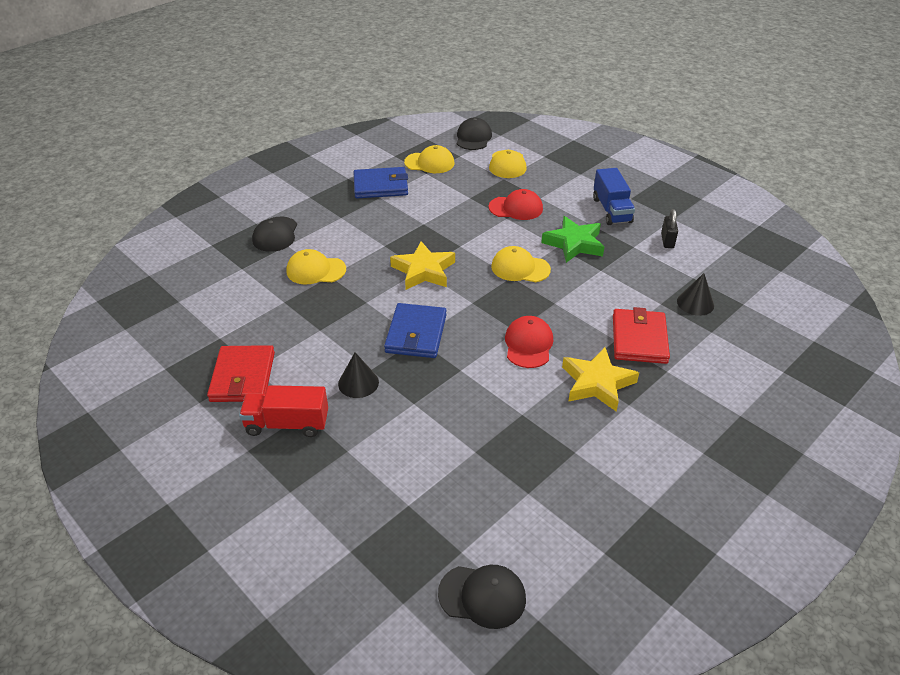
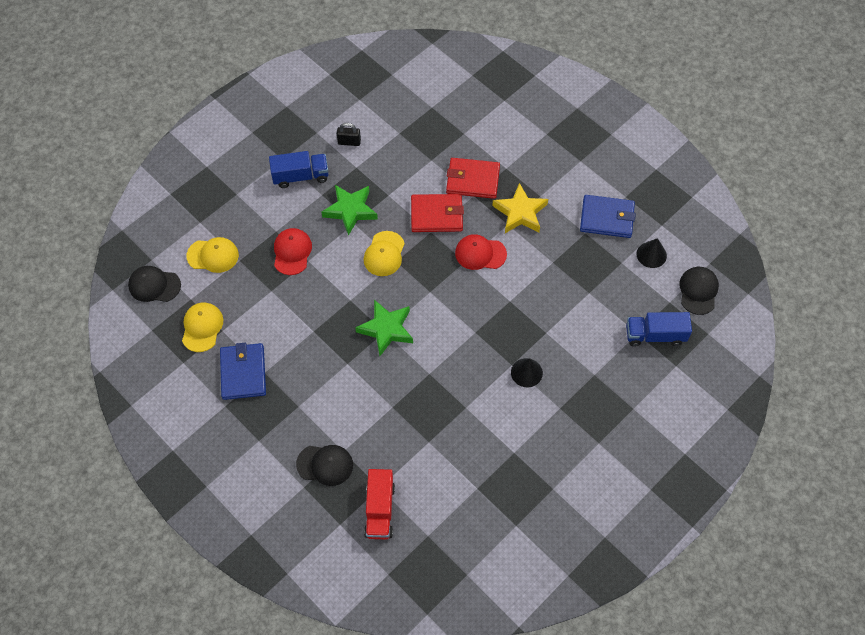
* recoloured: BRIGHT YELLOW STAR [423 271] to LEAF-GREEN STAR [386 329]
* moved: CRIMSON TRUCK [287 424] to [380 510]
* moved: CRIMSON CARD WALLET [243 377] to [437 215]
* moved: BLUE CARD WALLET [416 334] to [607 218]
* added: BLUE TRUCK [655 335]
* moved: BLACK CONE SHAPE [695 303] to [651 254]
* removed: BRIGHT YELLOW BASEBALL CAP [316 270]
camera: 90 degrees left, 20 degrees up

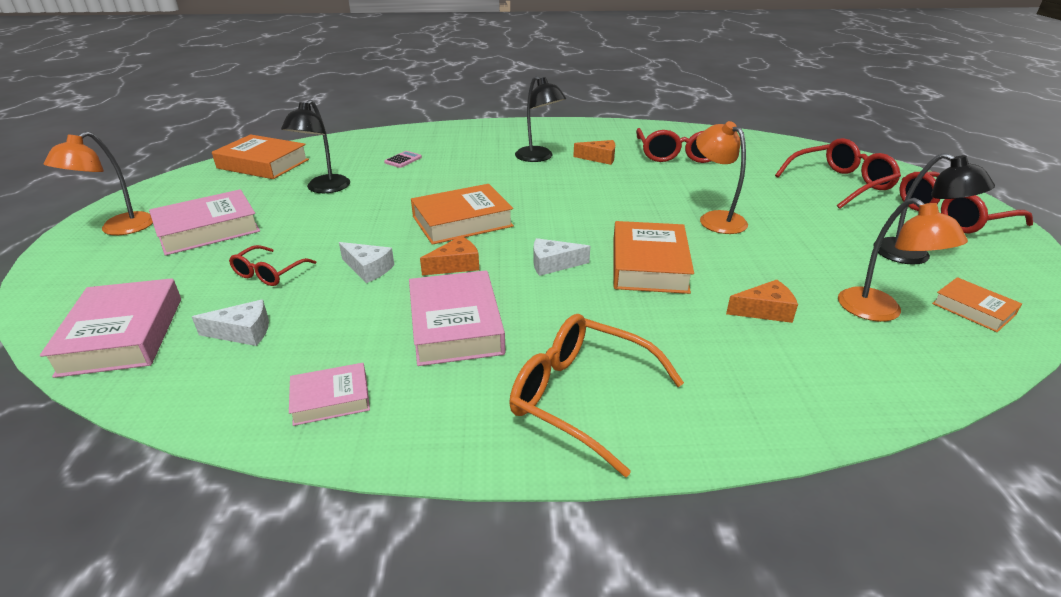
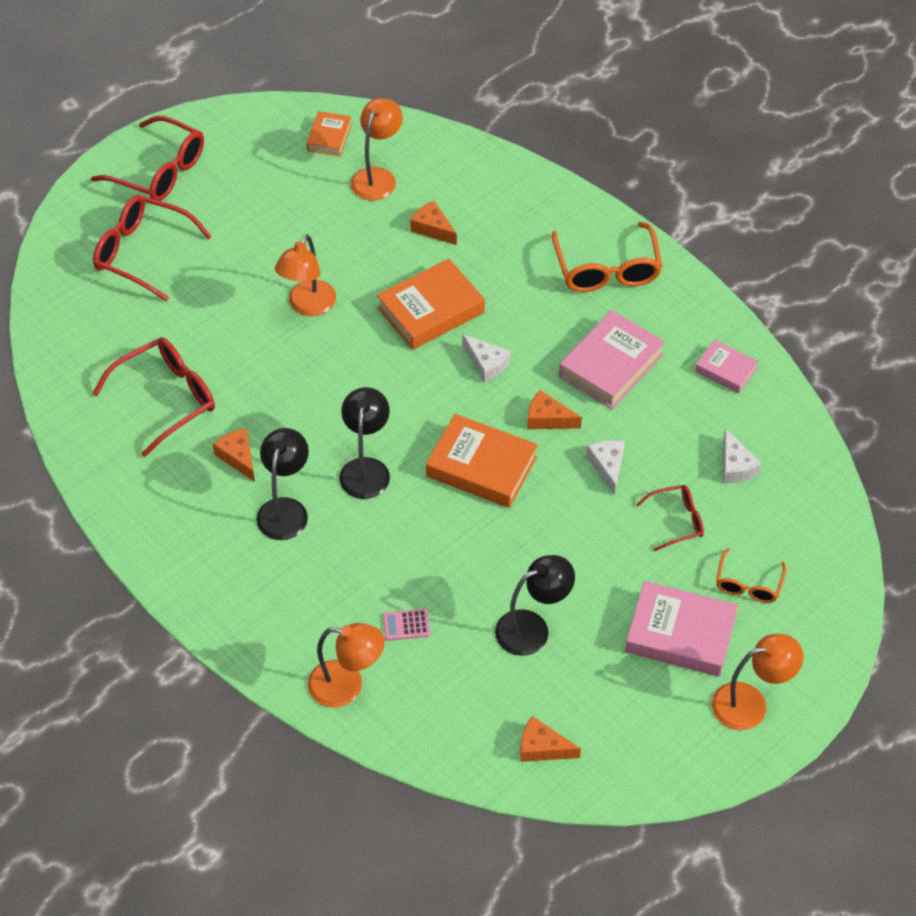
* added: ORANGE LAMP [347 686]
* moved: BLACK LAMP [913 256] to [366 469]
* replaced: ORANGE HARDCOVER [263 164] to ORANGE CHEESE WEDGE [542 747]
* added: ORANGE GLASSES [748 584]
* turned: WHITE CHEESE WEDGE [243 332] = [735 466] 150 degrees counterclockwise
* removed: ROSE-PINK HARDCOVER [122 335]
camera: 130 degrees left, 20 degrees up

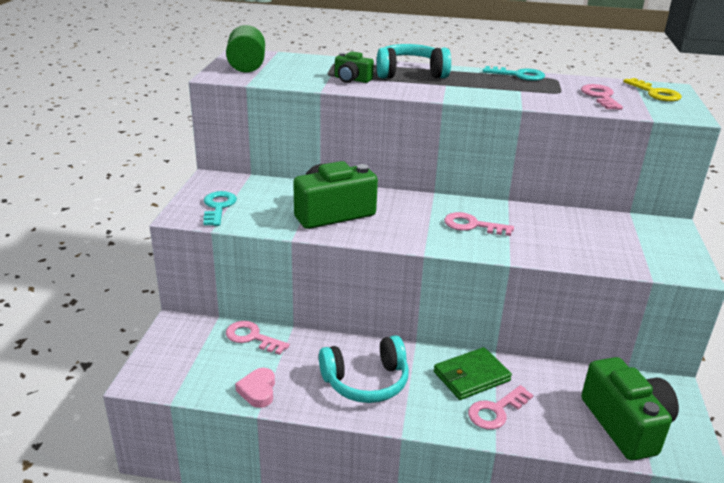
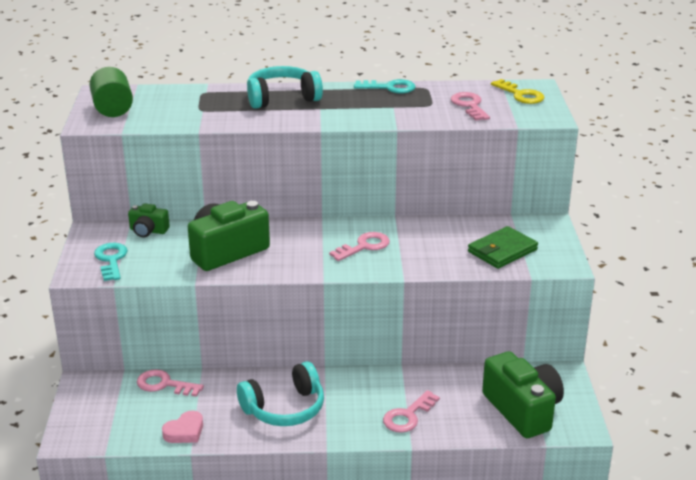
* moved: LEAF-GREEN COMPACT CAMERA [352 79] to [148 231]
* turned: ROSE-PINK HEART SHAPE [258 391] = [185 431] 120 degrees counterclockwise
* turned: ROSE-PINK KEY [472 225] = [364 246] 135 degrees clockwise
* moved: LEAF-GREEN CARD WALLET [471 376] to [502 251]
camera: 10 degrees left, 0 degrees up

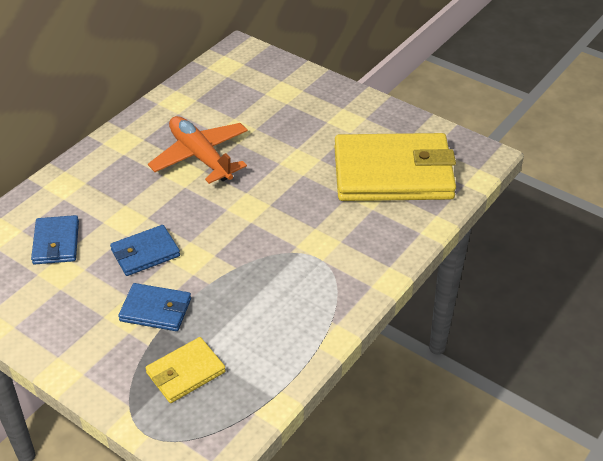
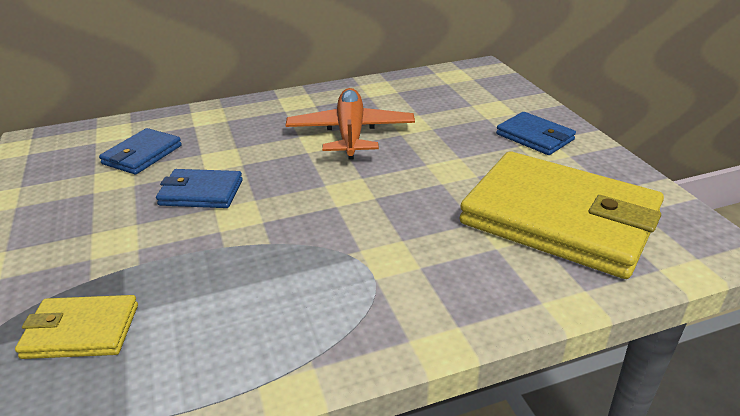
* moved: BLUE CARD WALLET [156 310] to [535 137]
camera: 35 degrees right, 10 degrees down

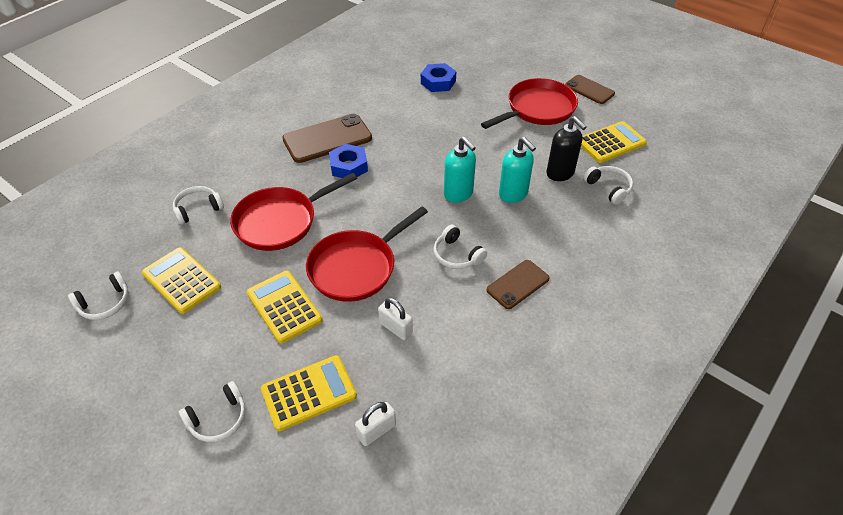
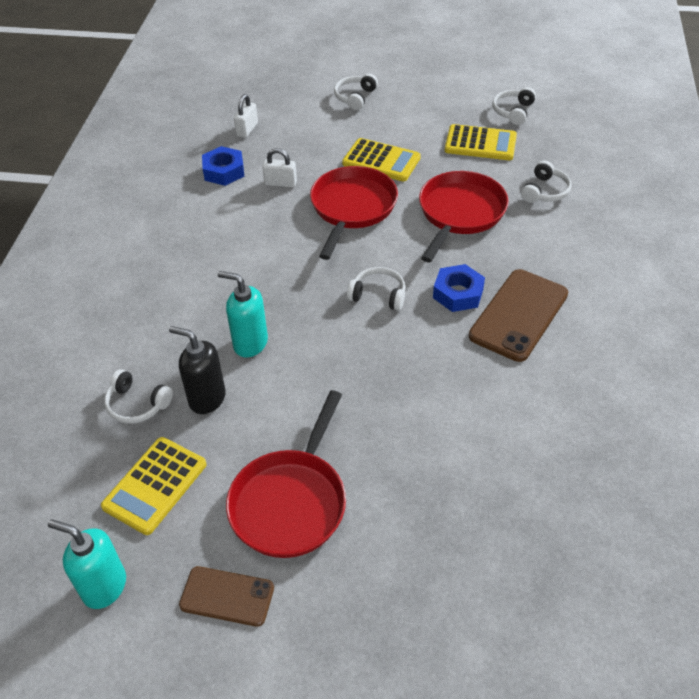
* moved: TEAL PUMP BOTTLE [458 194] to [104 586]
* moved: BLUE HEX NUT [438 82] to [224 171]
* moved: WHITE HEADPHONES [457 255] to [378 295]
* removed: BRIGHT YELLOW POCKET CALCULATOR [309 393]
* removed: DARK BROWN MOBILE PHONE [518 284]
camera: 150 degrees right, 0 degrees up

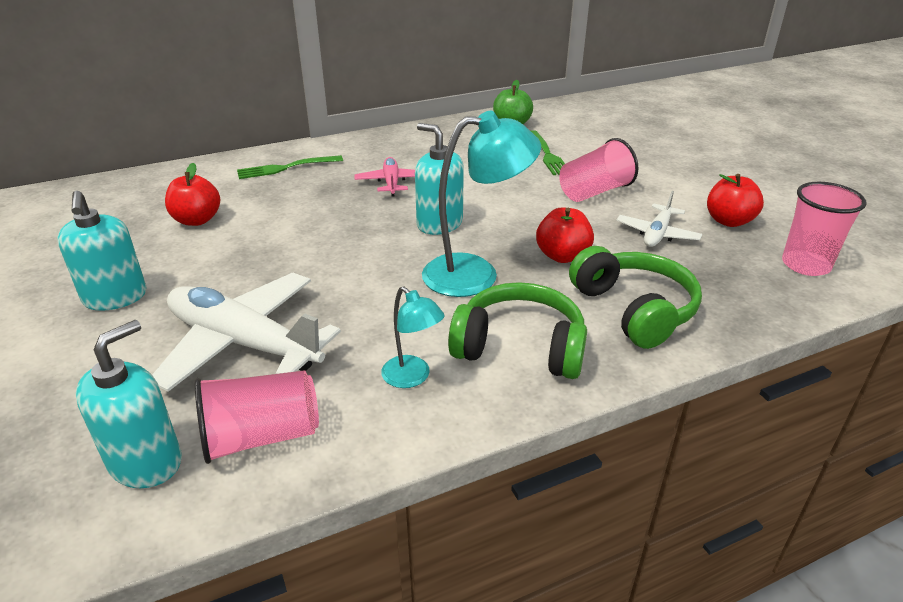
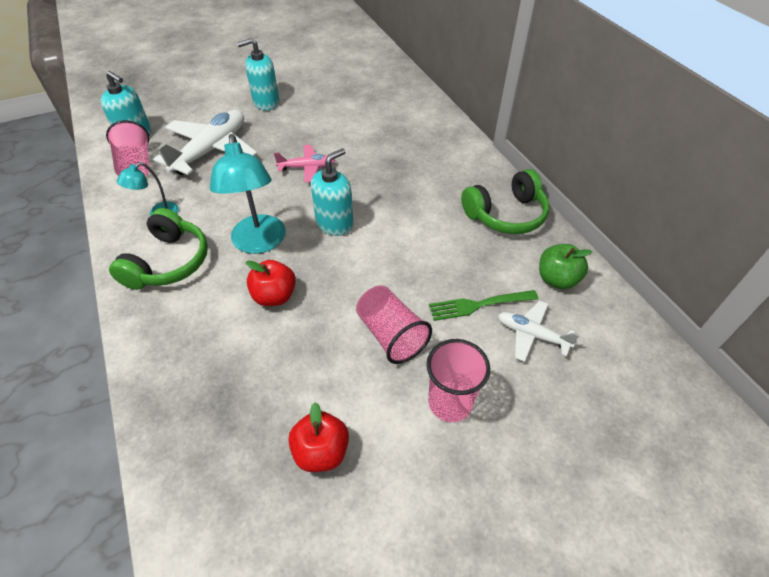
* moved: ROSE-PINK AEROPLANE [391 183] to [307 168]
* moved: ROSE-PINK CUP [805 265] to [450 402]
* moved: LEAF-GREEN HEADPHONES [634 309] to [506 214]
* moved: WHITE AEROPLANE [657 234] to [532 335]
* removed: CRIMSON APPLE FRUIT [197 220]
* removed: LEAF-GREEN DINNER FORK [287 168]
camera: 90 degrees right, 15 degrees up

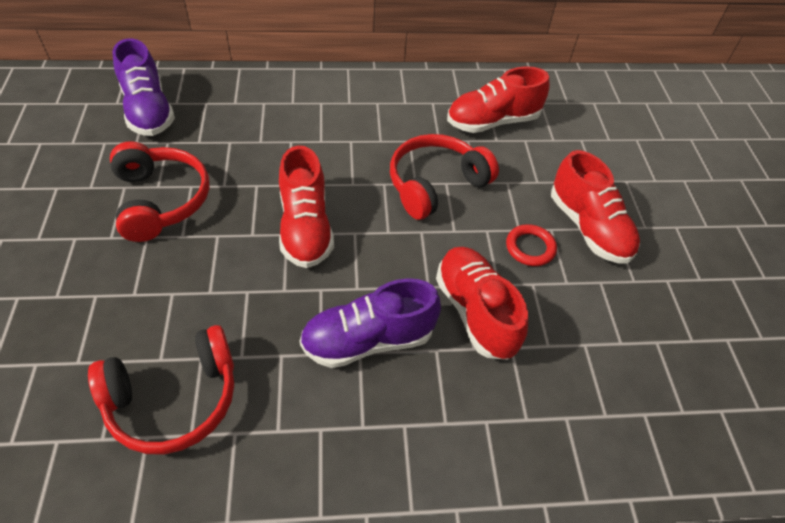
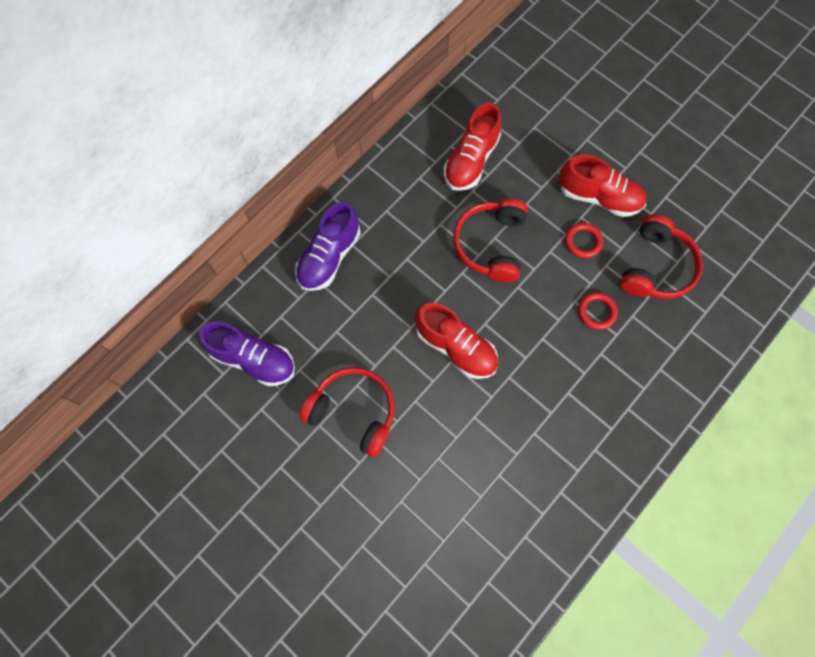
* moved: PURPLE LACE-UP SHOE [368 340] to [329 257]
* replaced: CRIMSON LACE-UP SHOE [475 312] to CRIMSON TORUS [596 312]
* moved: CRIMSON HEADPHONES [174 399] to [655 267]
camera: 40 degrees left, 20 degrees up

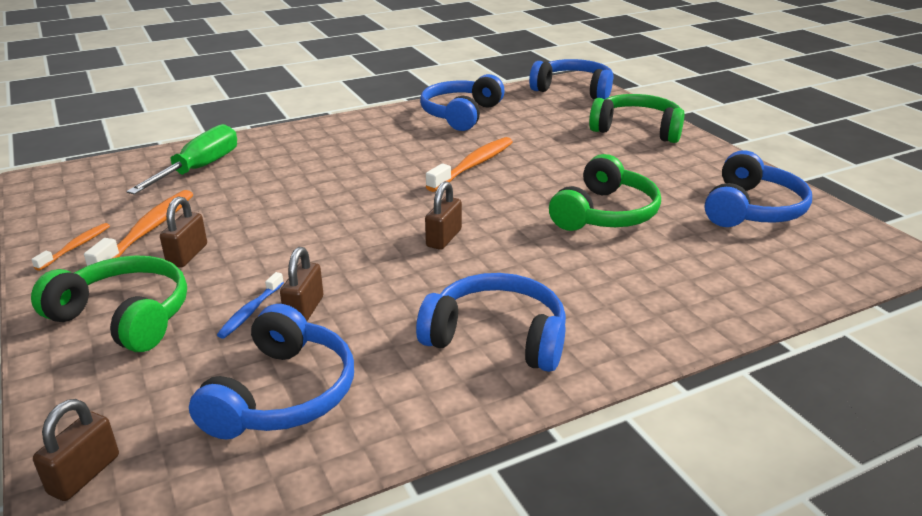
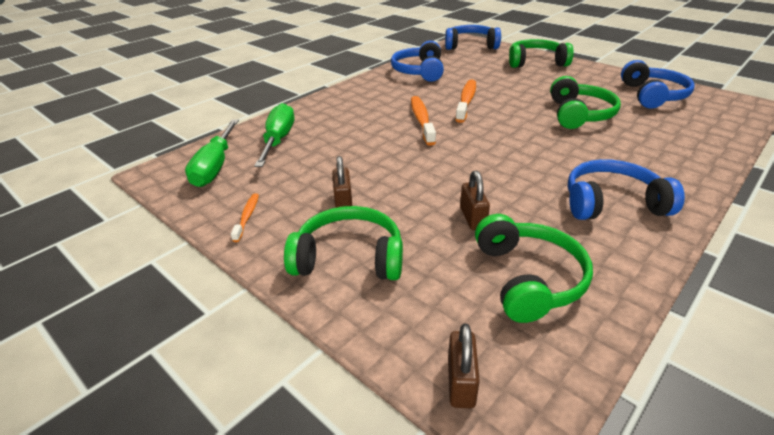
* added: LEAF-GREEN SCREWDRIVER [215 166]
* moved: ORANGE DENTAL BRUSH [148 231] to [421 120]
* recoloured: BLUE HEADPHONES [282 394] to LEAF-GREEN HEADPHONES [528 278]
* removed: BLUE DENTAL BRUSH [250 311]
* removed: DARK BROWN SMALL LOCK [443 238]
camera: 20 degrees left, 5 degrees up

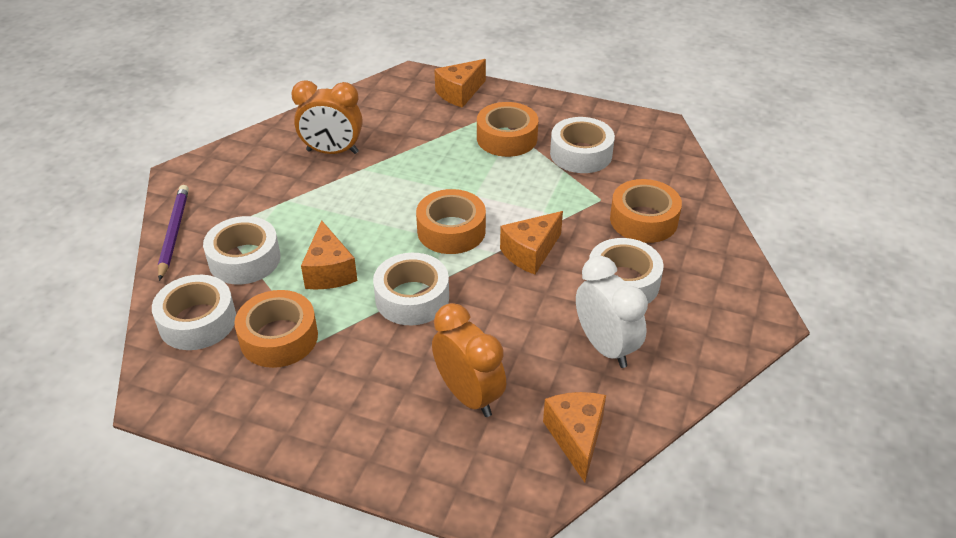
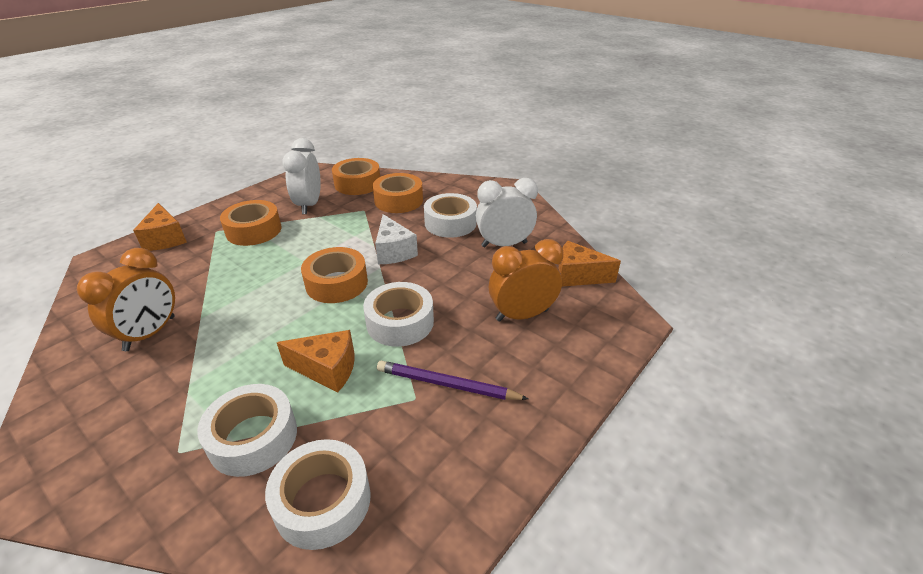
* replaced: WHITE ROLL OF TAPE [581 154] to WHITE CLOCK [309 205]
* moved: ORANGE ROLL OF TAPE [279 338] to [357 184]
* recoloured: ORANGE CHEESE WEDGE [530 253] to WHITE CHEESE WEDGE [394 251]
* moved: PURPLE WOODEN PENCIL [174 233] to [447 384]
camera: 70 degrees left, 5 degrees down

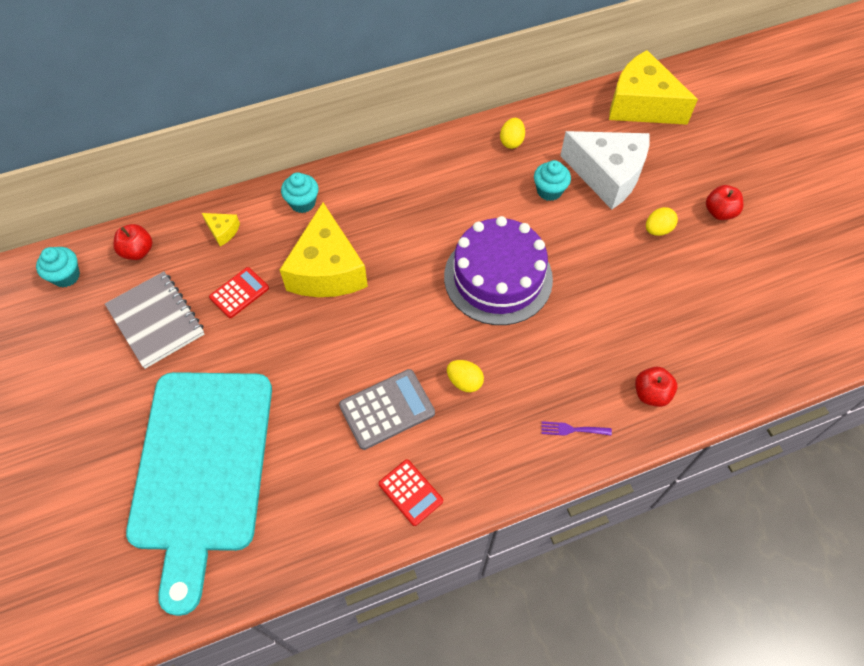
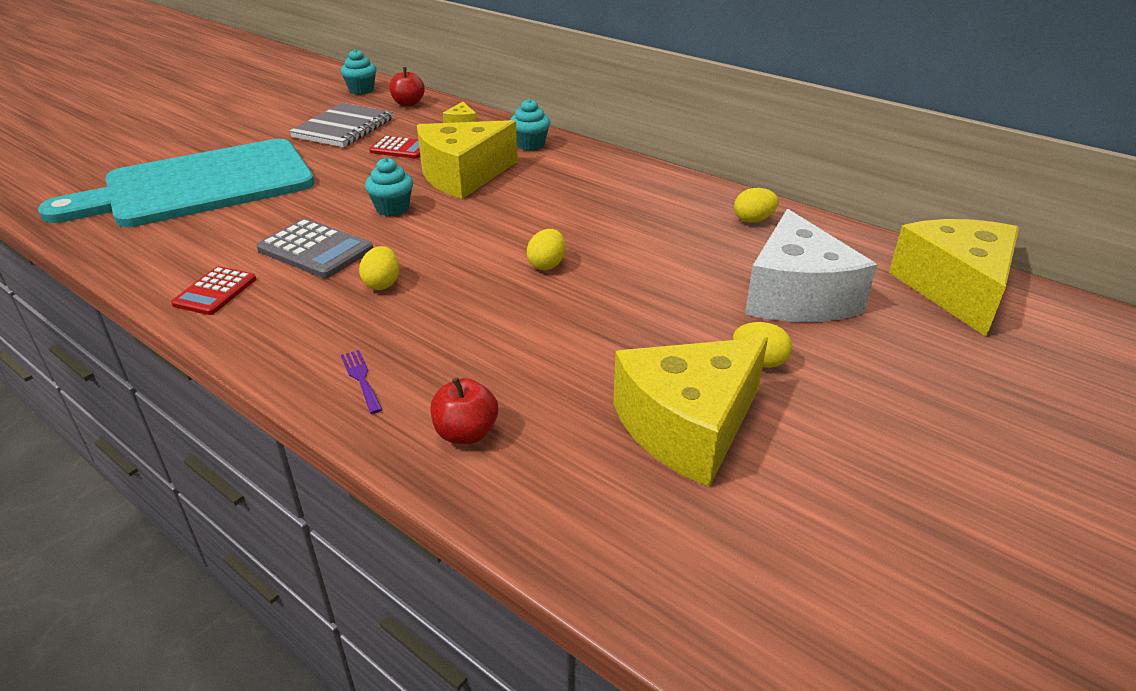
* moved: TEAL FAIRY CAKE [549 191] to [392 208]
* replaced: PURPLE LAYER CAKE [498 277] to BRIGHT YELLOW TOY EGG [547 265]
* added: BRIGHT YELLOW CHEESE WEDGE [688 427]
* removed: CRIMSON APPLE FRUIT [719 212]
camera: 60 degrees right, 25 degrees down

